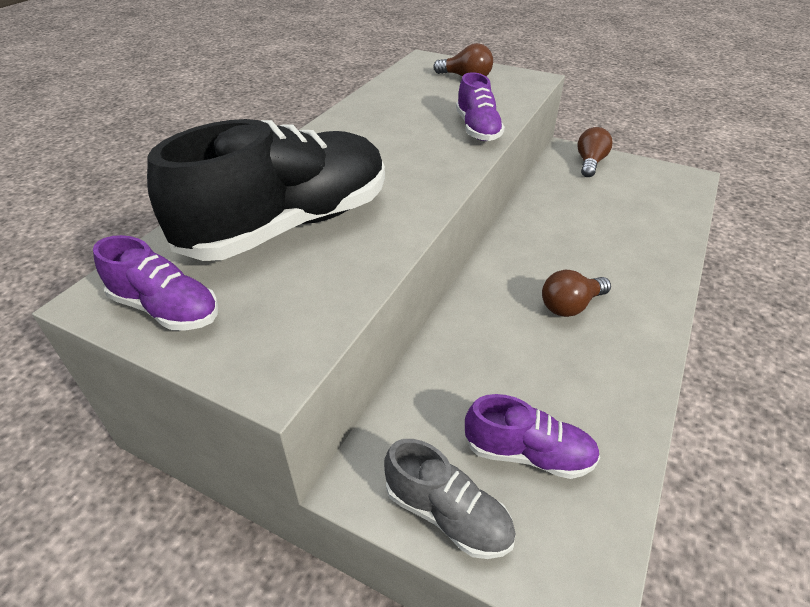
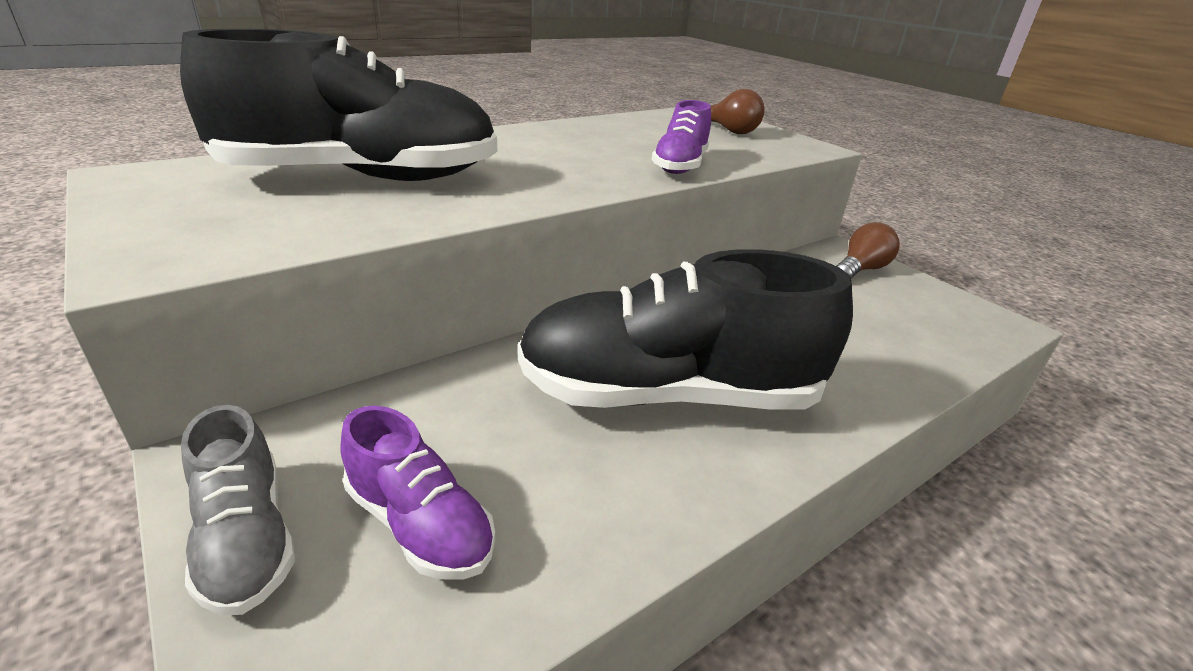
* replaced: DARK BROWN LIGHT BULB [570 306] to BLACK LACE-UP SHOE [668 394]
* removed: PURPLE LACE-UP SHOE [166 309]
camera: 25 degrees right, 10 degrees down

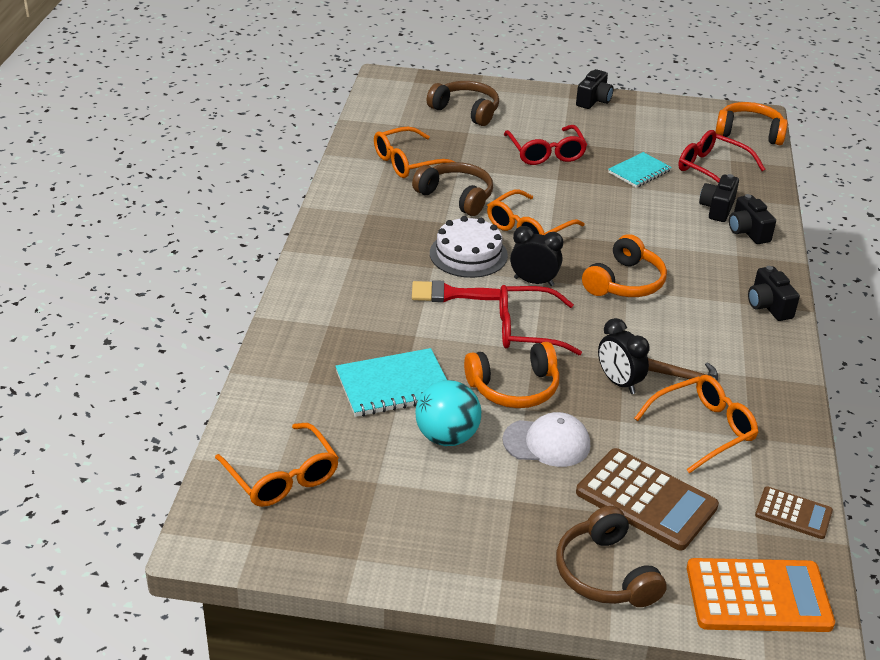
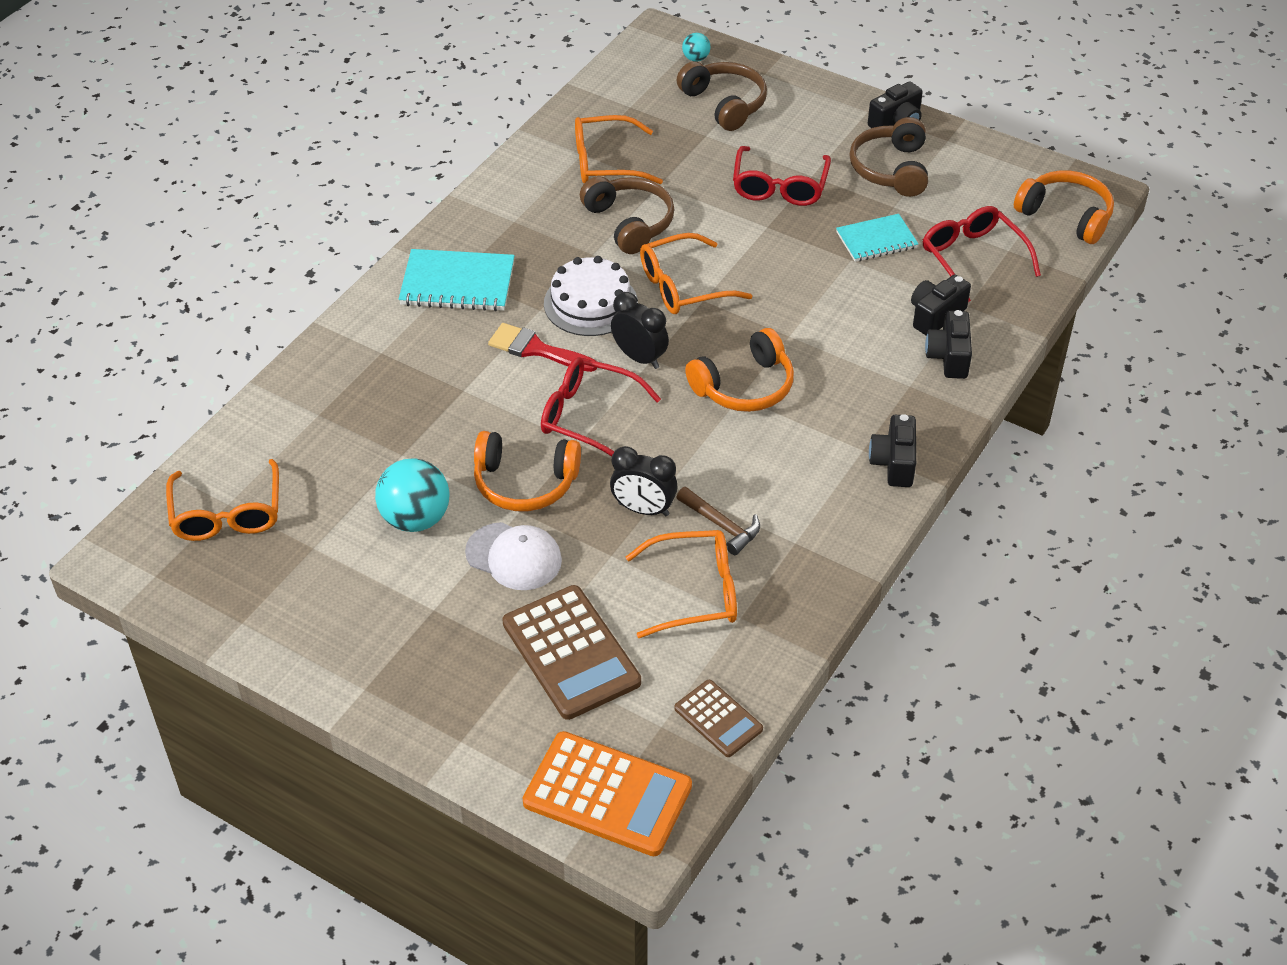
* moved: TEAL NOTEPAD [394 386] to [457 284]
* turned: BLACK CLOCK [619 382] = [643 509] 60 degrees counterclockwise
* added: TEAL SPHERE [696 58]
* moved: DARK BROWN HEADPHONES [605 573] to [891 169]
camera: 25 degrees right, 10 degrees up

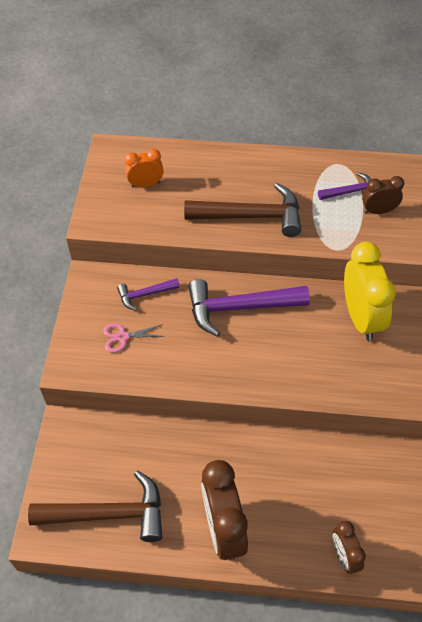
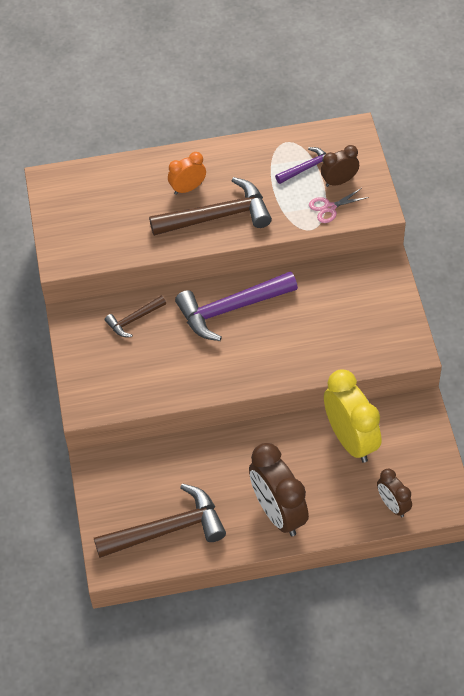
* recoloured: PURPLE HAMMER [145 295] to DARK BROWN HAMMER [134 320]
* moved: ORANGE CLOCK [145 184] to [188 188]
* moved: ROSE-PINK SHEARS [123 337] to [329 207]
* moved: BRIGHT YELLOW CLOCK [361 317] to [351 440]
camera: 15 degrees left, 0 degrees up

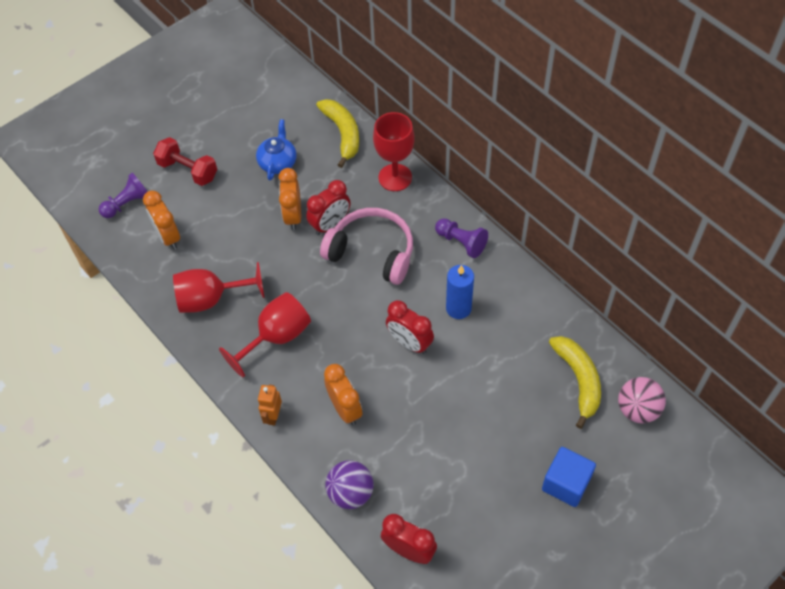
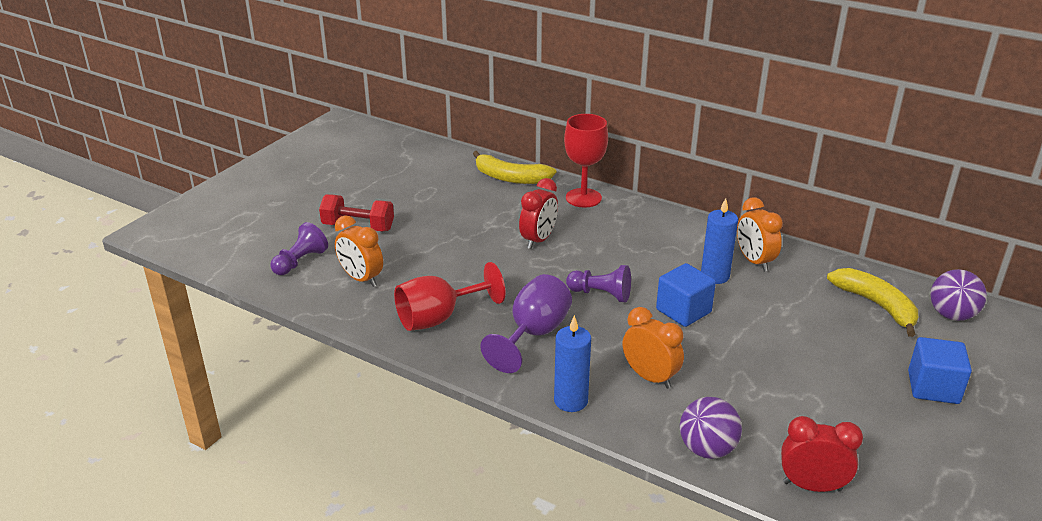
* turned: BRIGHT YELLOW BANANA [343 134] = [510 178] 150 degrees clockwise
* recoloured: CRIMSON GOBLET [276 337] to PURPLE GOBLET [533 334]
* replaced: ORANGE ROBOT [273 416] to BLUE CANDLE [571 401]
* moved: PURPLE CHESS PAWN [461 242] to [601 294]
* replaced: CRIMSON CLOCK [409 343] to BLUE BLOCK [683 311]
* moved: ORANGE CLOCK [293 216] to [754 261]
* recoloured: ROSE-PINK SPHERE [637 409] to PURPLE SPHERE [951 315]
* removed: BLUE TEAPOT [278 162]
* removed: ROSE-PINK HEADPHONES [372 252]
camera: 20 degrees left, 25 degrees down

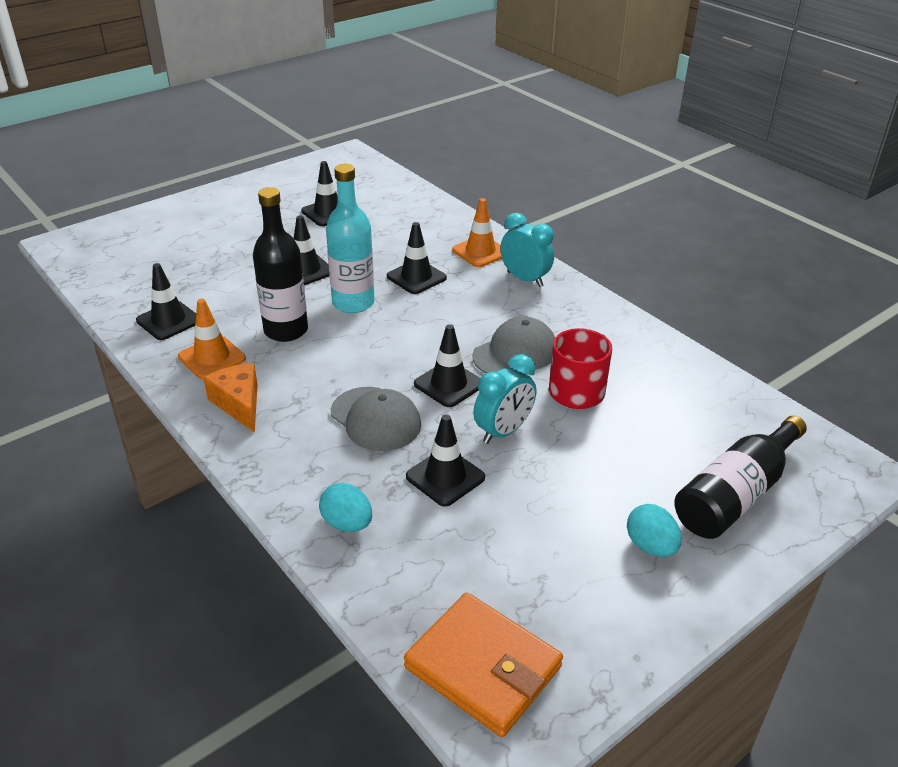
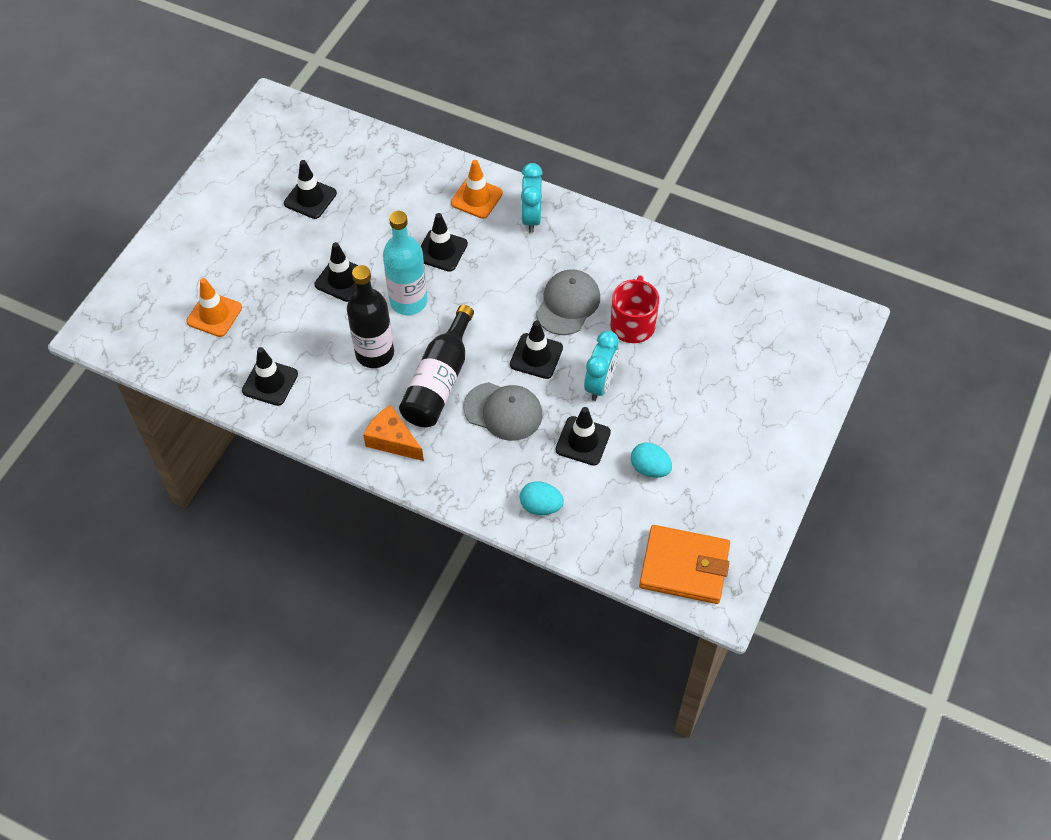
* moved: ORANGE TRAFFIC CONE [212 358] to [214 314]
* moved: BLACK DRINK BOTTLE [735 494] to [439 381]
* turned: TEAL CLOCK [525 279] = [531 218] 105 degrees counterclockwise
* moved: TEAL TOY EGG [650 546] to [650 468]
camera: 25 degrees left, 20 degrees up

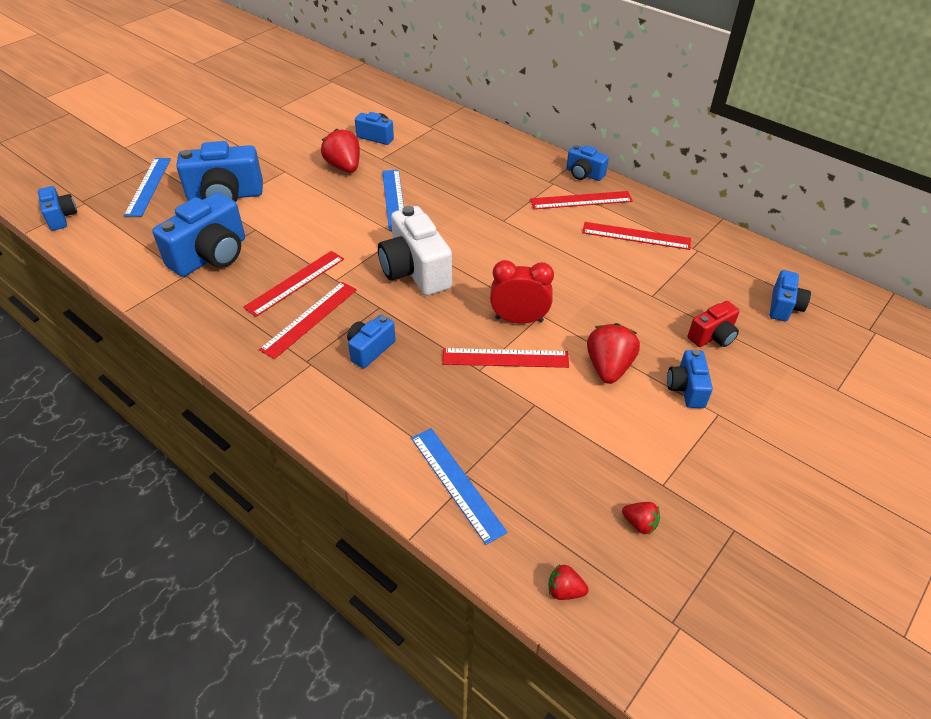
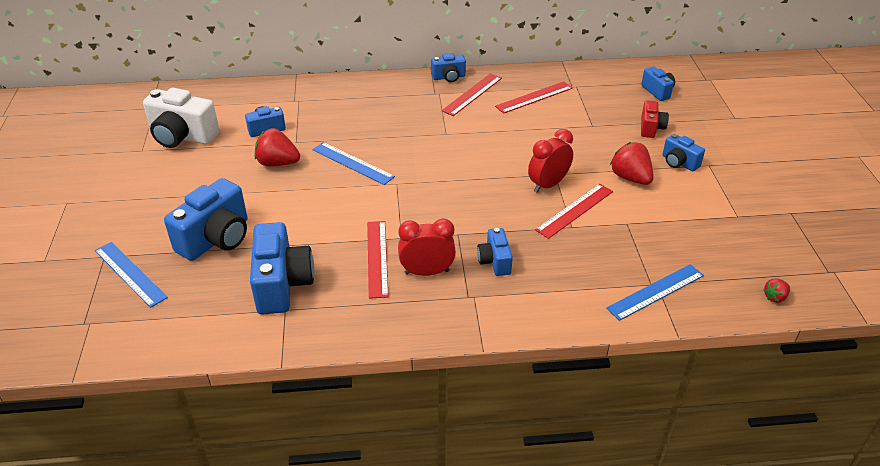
* moved: WHITE COMPACT CAMERA [415 271] to [182 136]
* replaced: CRIMSON RULER [310 319] to CRIMSON CLOCK [427 272]
* turned: BLUE RULER [457 483] = [655 291] 45 degrees counterclockwise
* removed: BLUE COMPACT CAMERA [61 217]
* removed: CRIMSON TOY STRAWBERRY [639 524]
camera: 45 degrees left, 5 degrees down

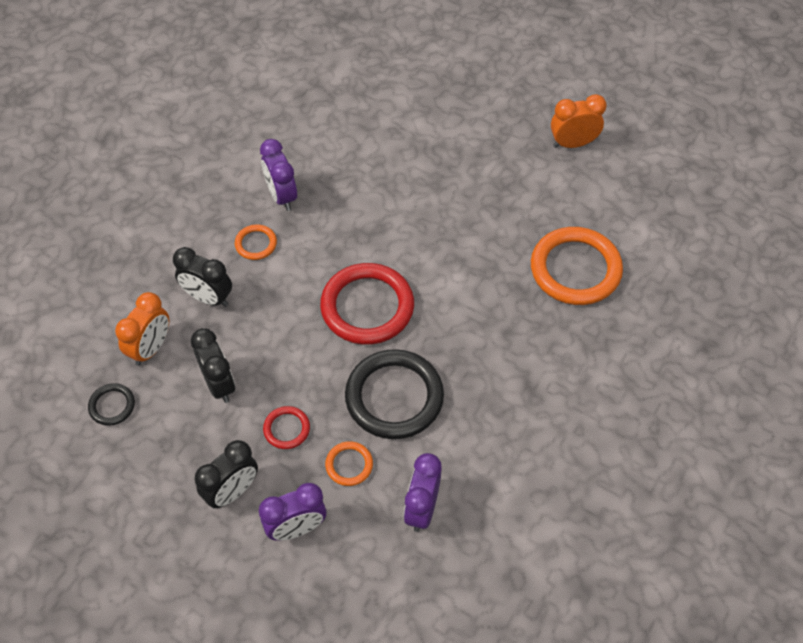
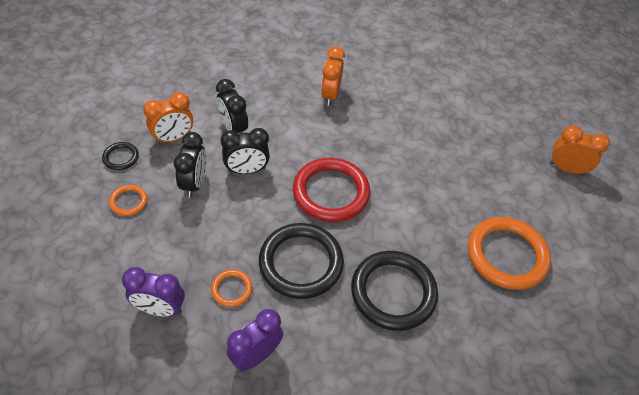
* moved: ORANGE TORUS [256 244] to [128 201]
* moved: BLACK CLOCK [232 491] to [247 170]
* recoloured: PURPLE CLOCK [282 196] to ORANGE CLOCK [330 95]
* added: BLACK TORUS [393 292]
* removed: CRIMSON TORUS [286 429]
camera: 30 degrees right, 5 degrees down

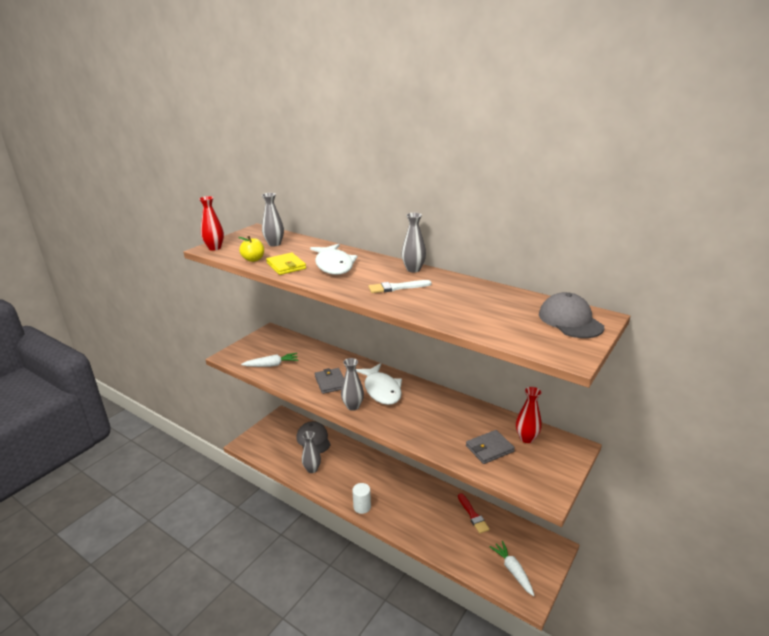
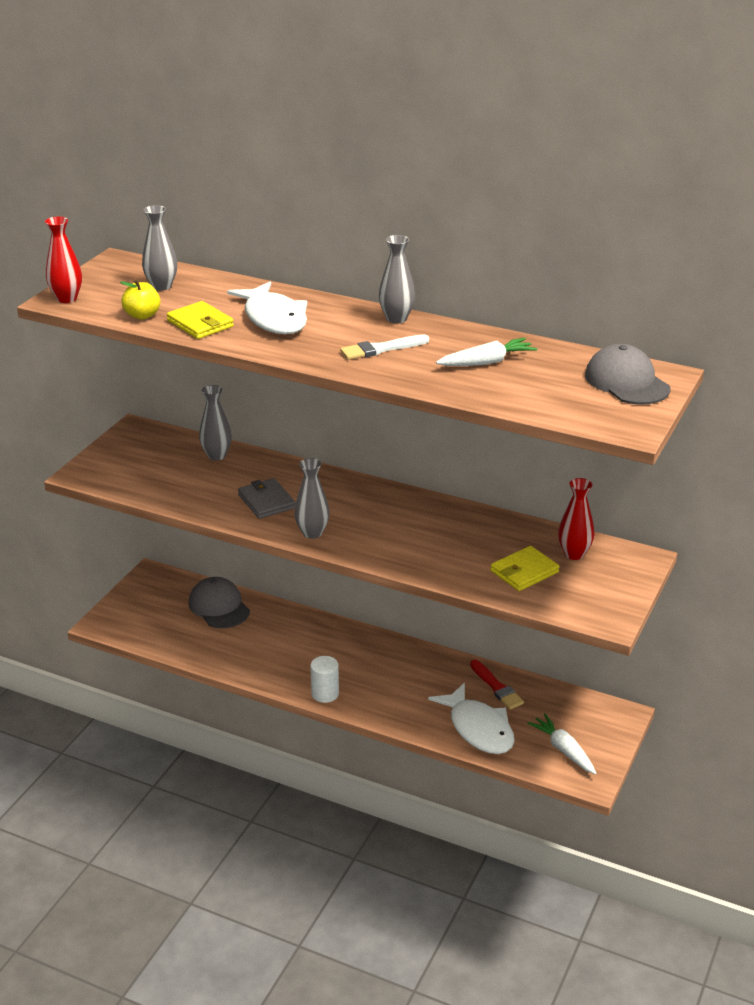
* moved: GREY VASE [312 469] to [216 455]
* moved: WHITE TOY FISH [381 390] to [478 728]
* moved: WHITE ROOT VEGETABLE [271 365] to [486 362]
* recoloured: GREY CARD WALLET [489 449] to BRIGHT YELLOW CARD WALLET [524 571]
camera: 10 degrees left, 5 degrees up

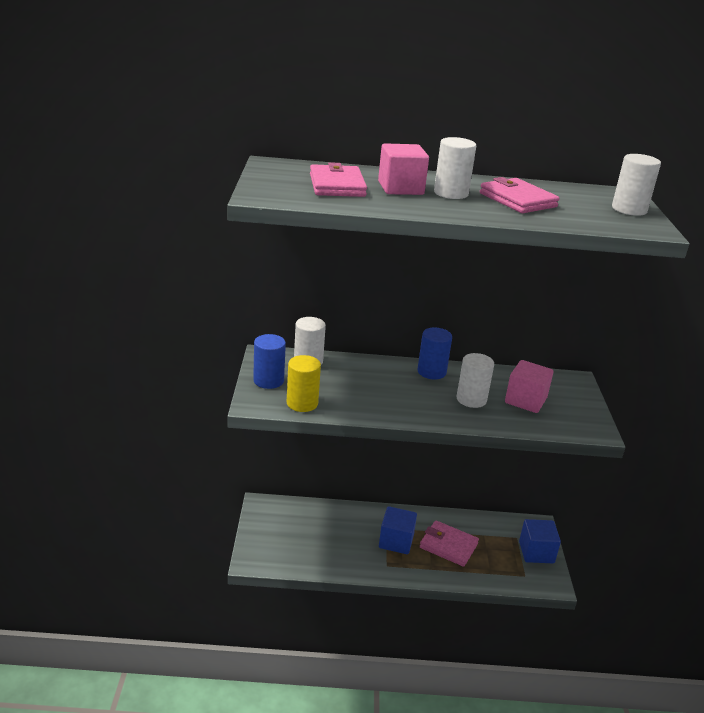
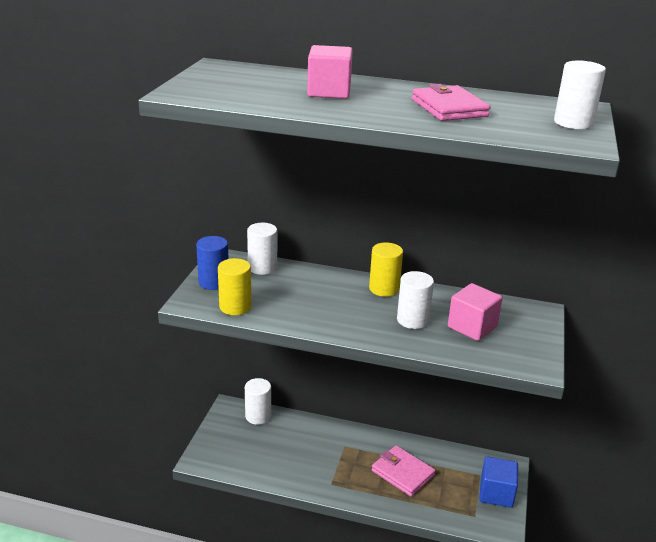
* moved: WHITE CYLINDER SHAPE [451 193] to [258 416]
* recoloured: BLUE CYLINDER SHAPE [431 372] to BRIGHT YELLOW CYLINDER SHAPE [384 289]
* removed: ROSE-PINK CARD WALLET [337 185]
* removed: BLUE BLOCK [396 541]
camera: 15 degrees right, 0 degrees up

